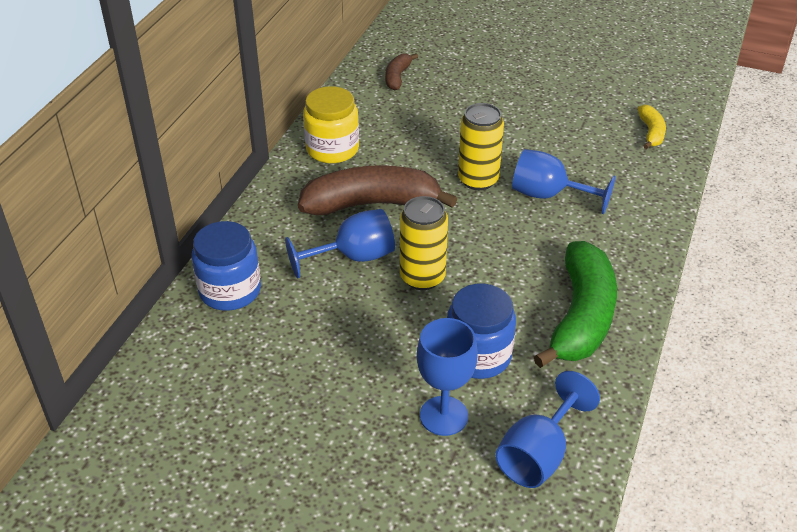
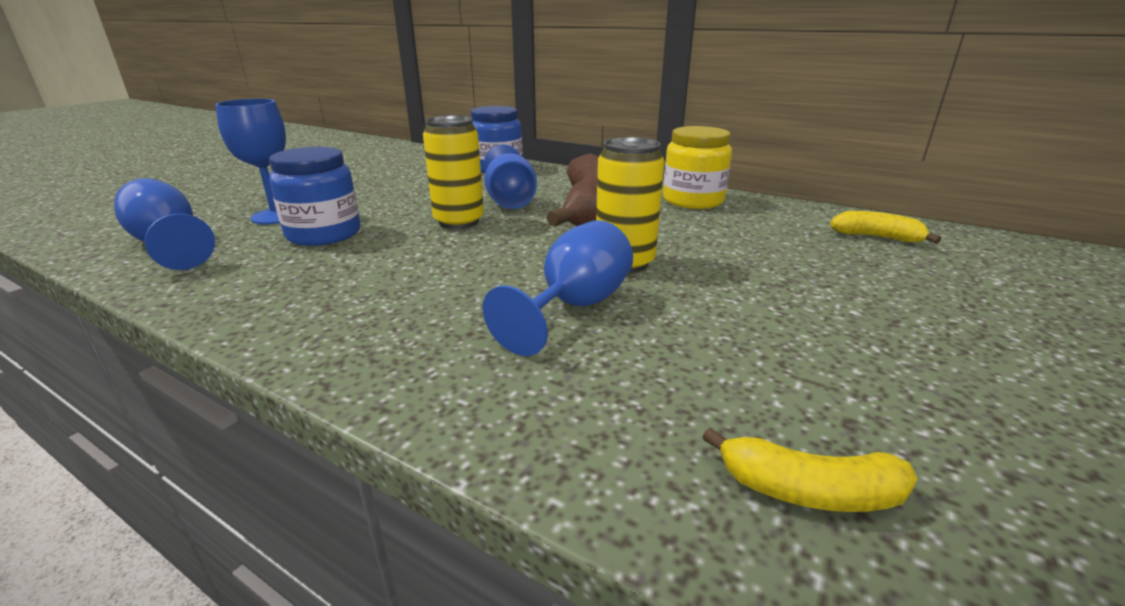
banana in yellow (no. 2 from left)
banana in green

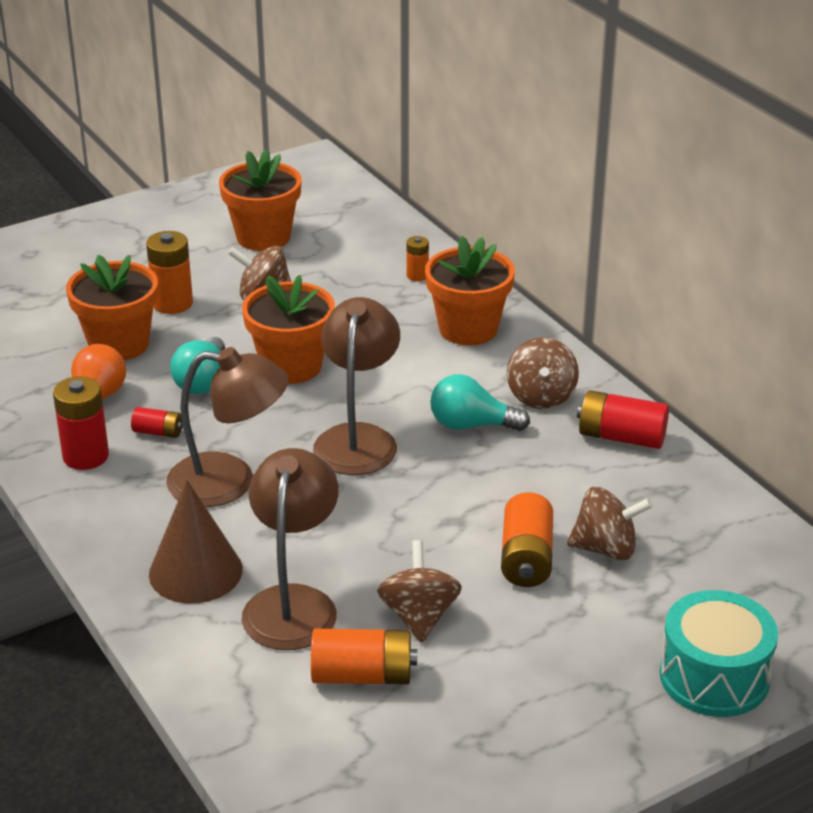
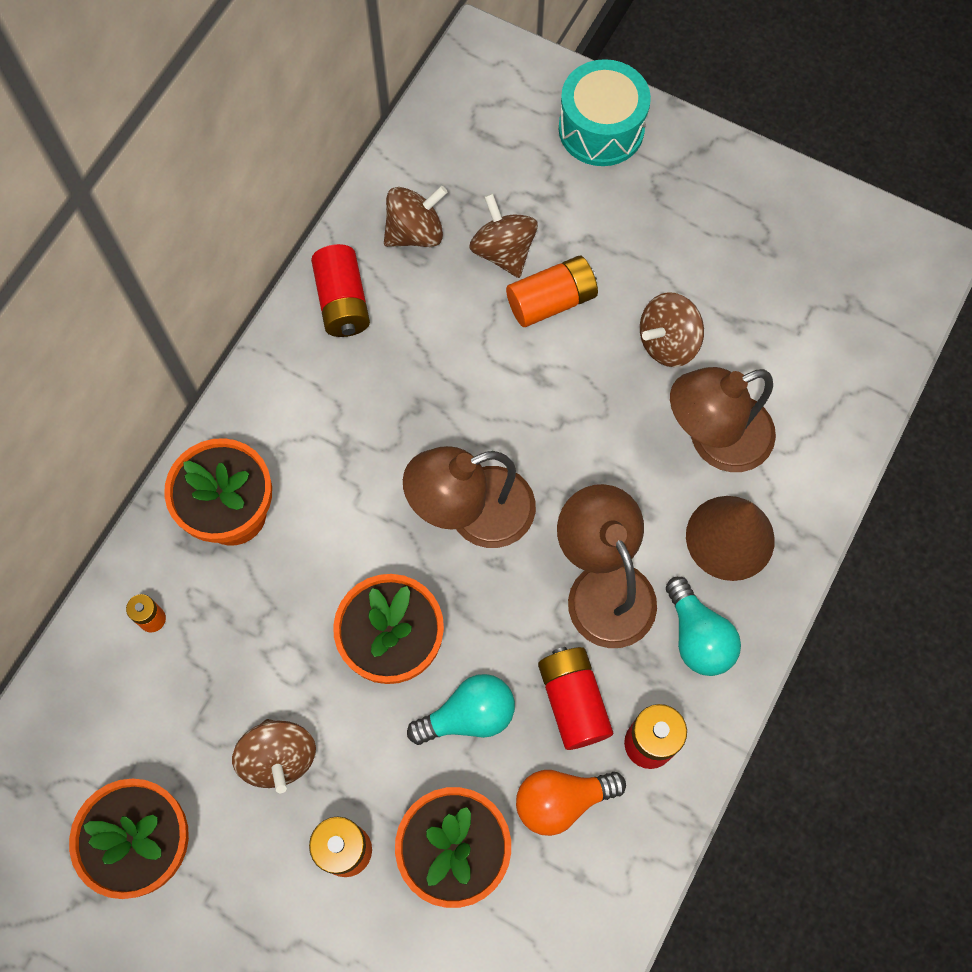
spinning top in brown (no. 2 from left)
battery in red (no. 2 from left)
light bulb in turquoise (no. 2 from left)
battery in orange (no. 2 from left in the first image)

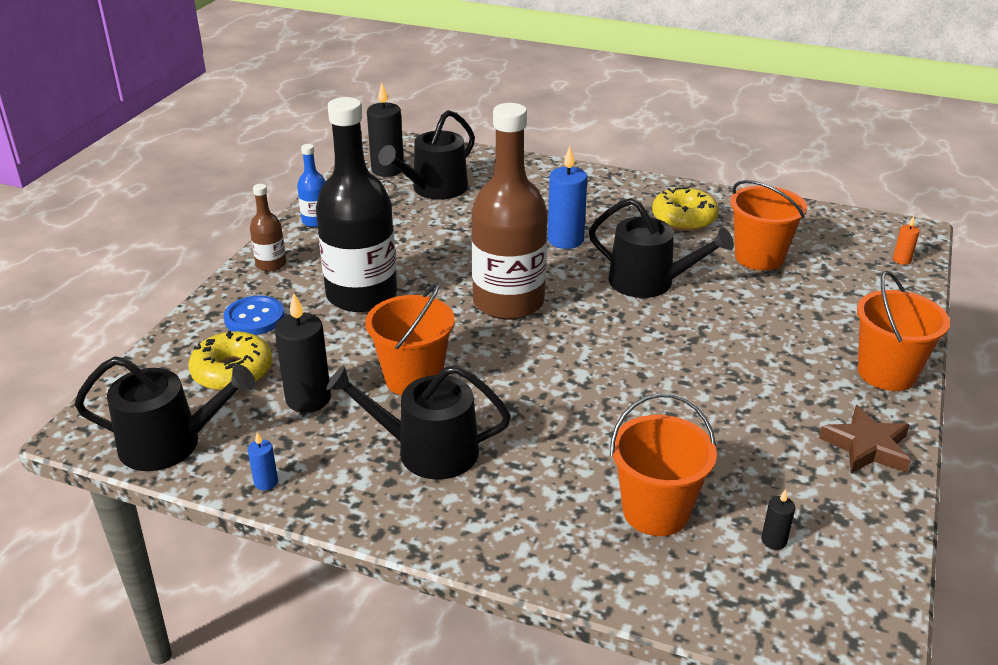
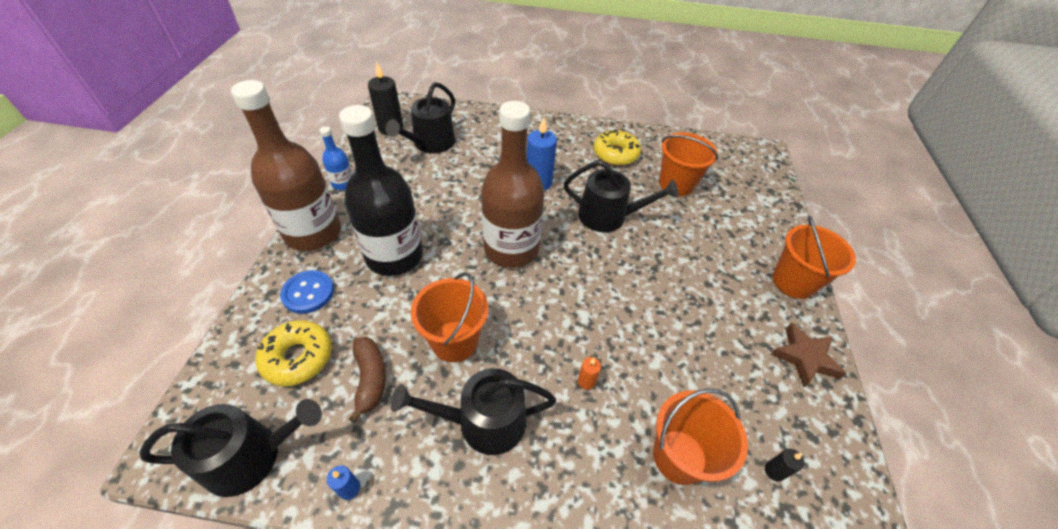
bottle in brown (no. 1 from left)
banana in brown
candle in orange

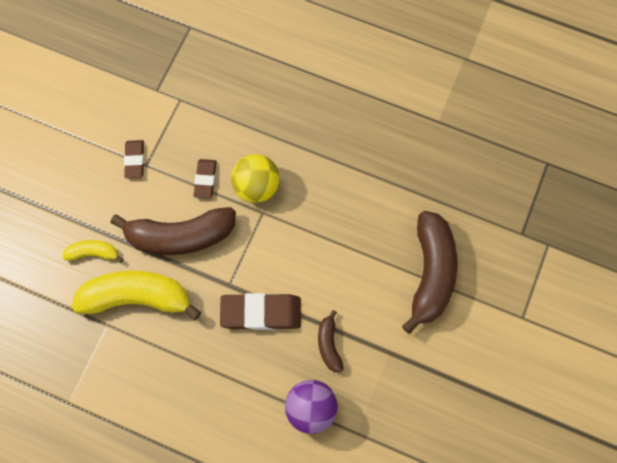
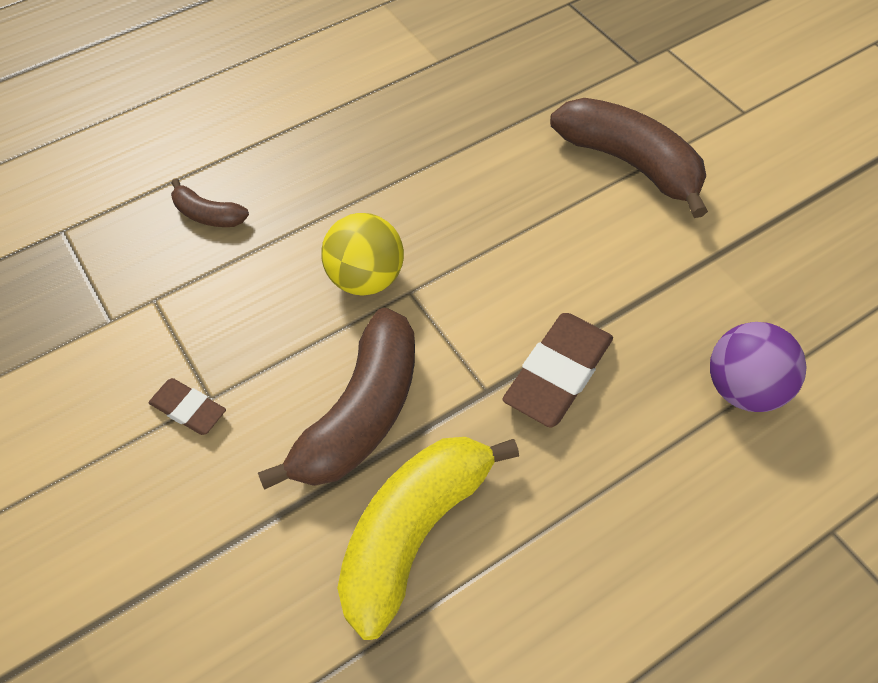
banana in brown (no. 1 from left)
banana in yellow (no. 1 from left in the first image)
eraser in brown (no. 2 from left in the first image)

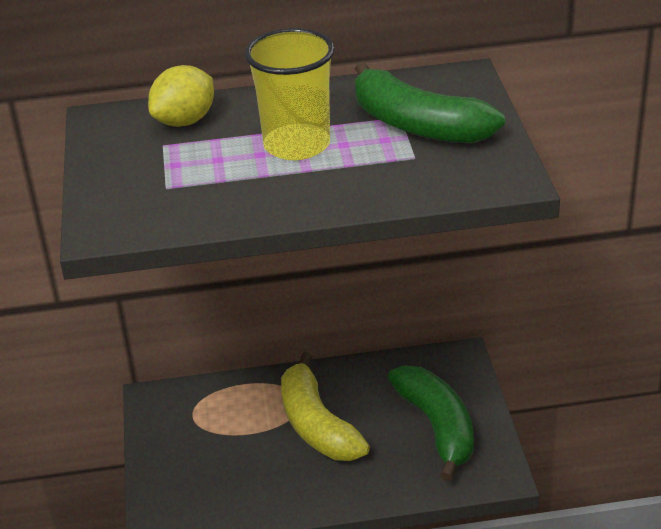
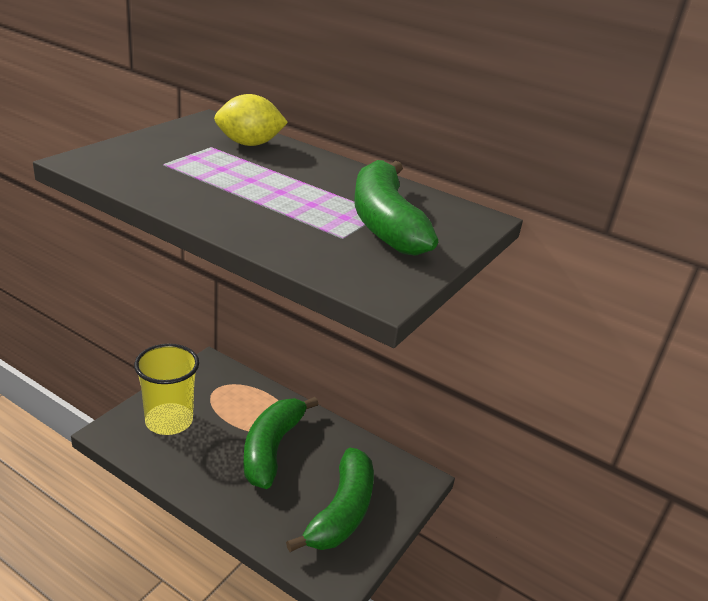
cup in yellow
banana in green (no. 1 from left)

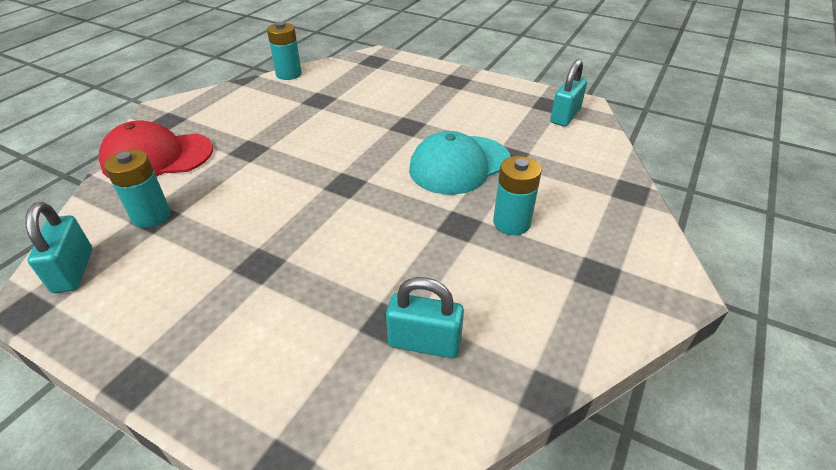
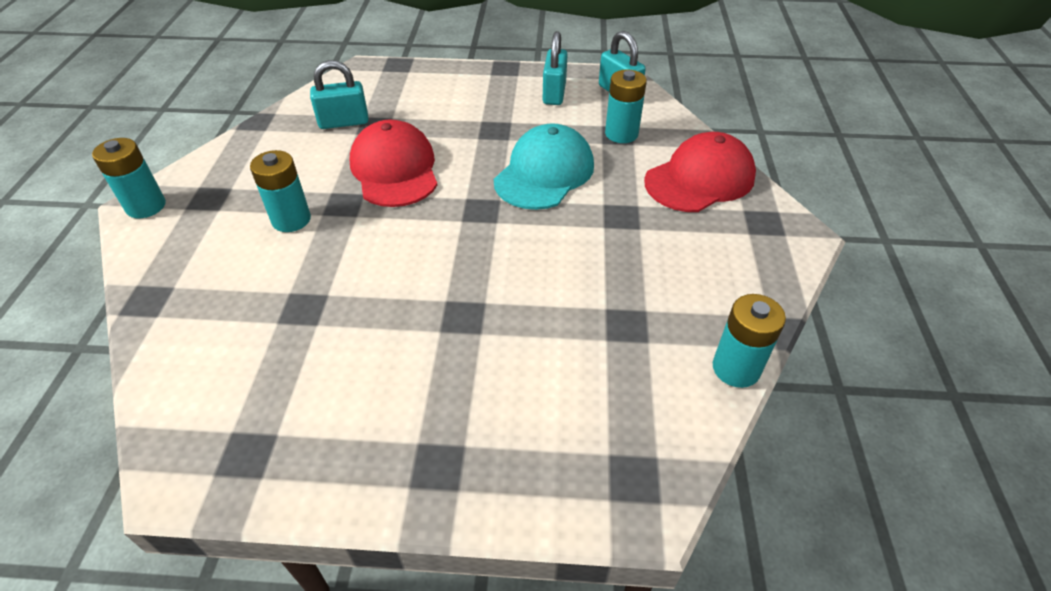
battery in turquoise (no. 1 from left)
cap in red (no. 1 from left)
cap in turquoise
padlock in turquoise (no. 2 from left)

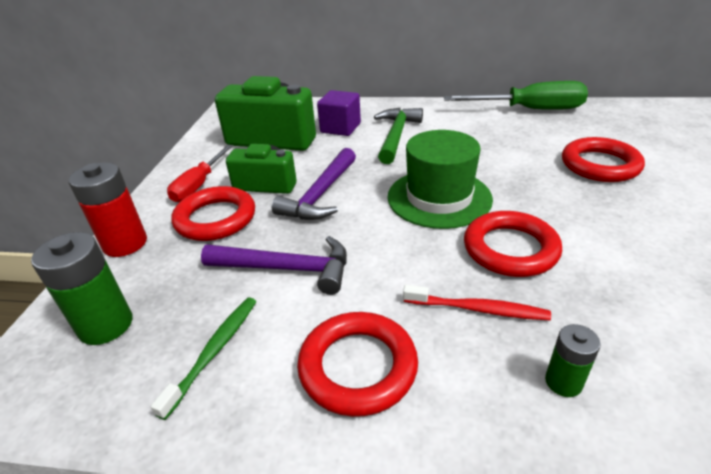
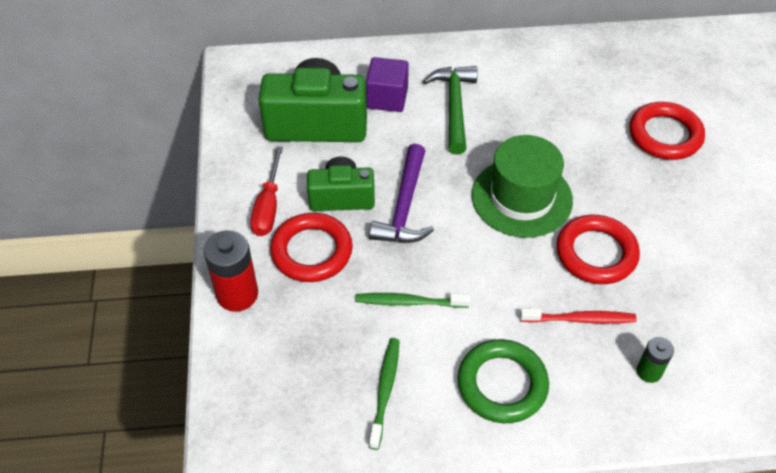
toothbrush in green (no. 2 from left)
ring in green
battery in green (no. 1 from left in the first image)
screwdriver in green

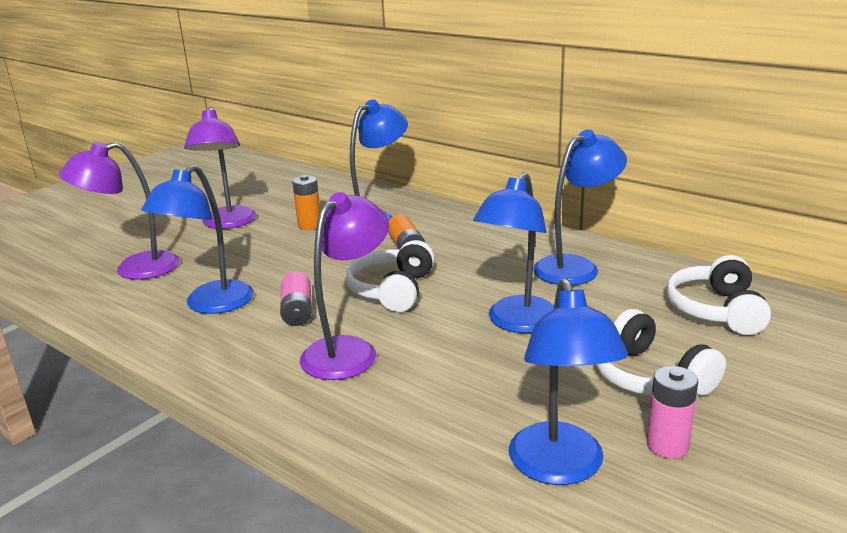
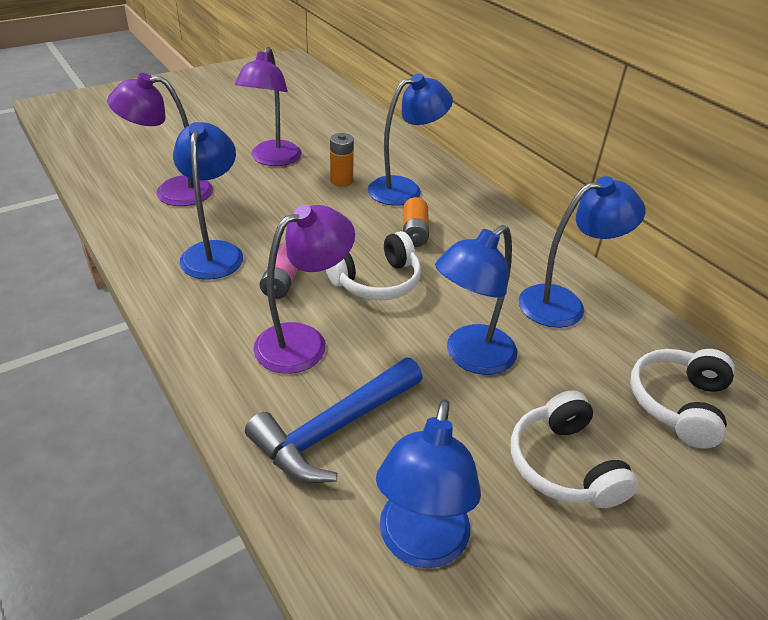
lamp in blue (no. 1 from left)
hammer in blue
headphones in white (no. 1 from left)
battery in pink (no. 2 from left in the first image)

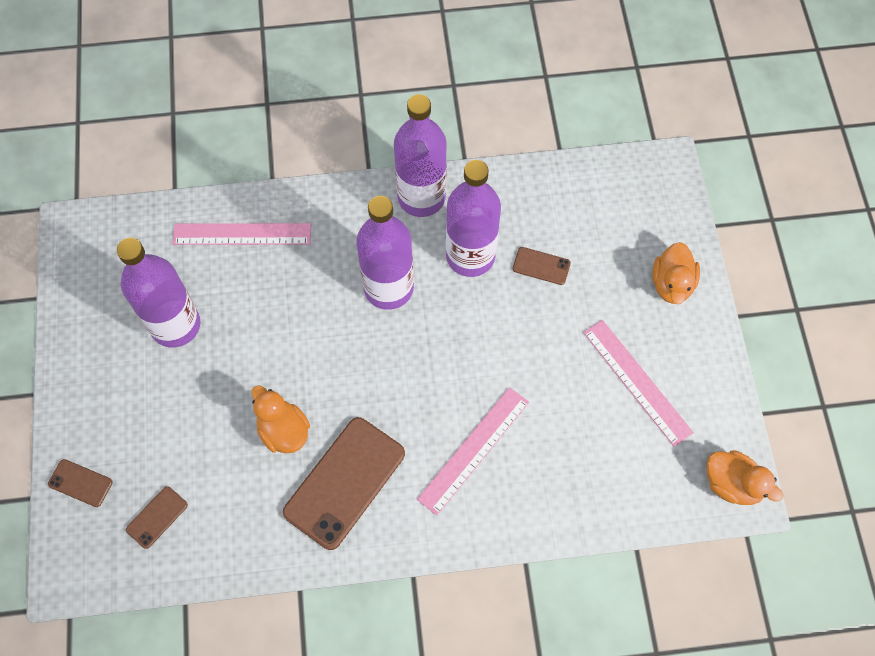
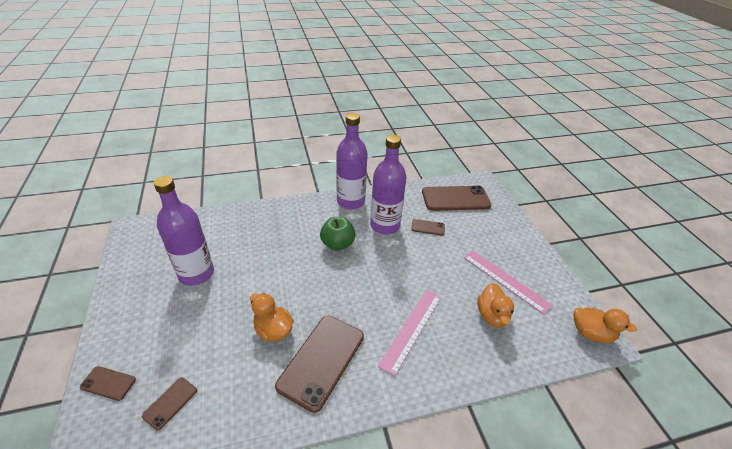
apple in green
phone in brown (no. 5 from left)
duck in orange (no. 2 from left)
ruler in pink (no. 1 from left in the first image)

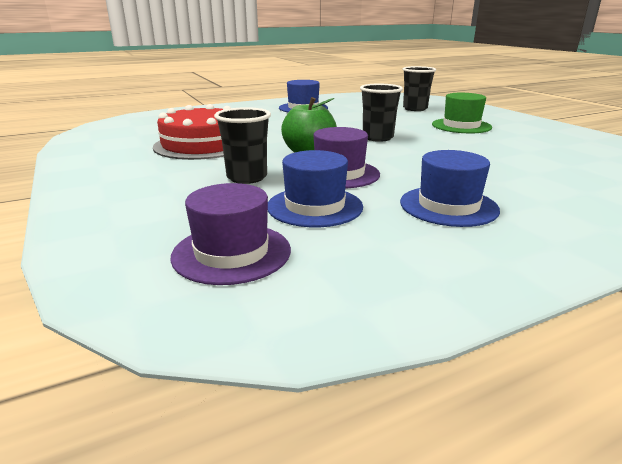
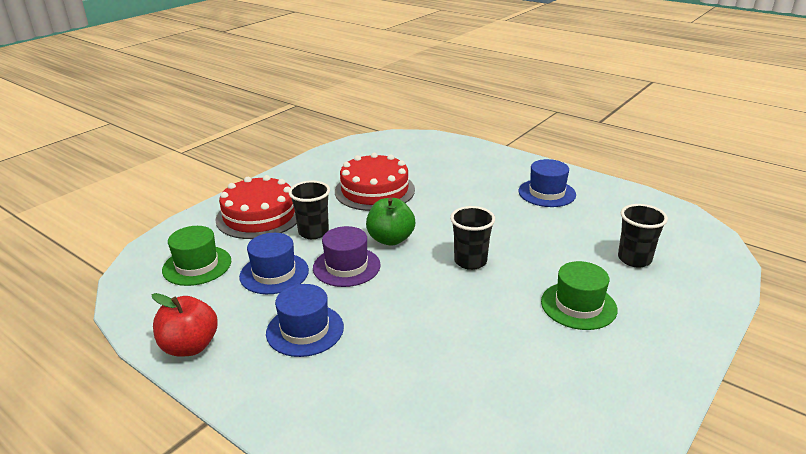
apple in red
hat in green (no. 1 from left)
cake in red (no. 1 from left)

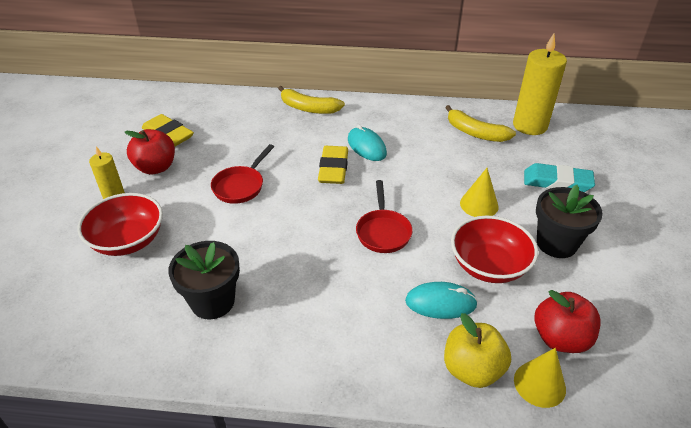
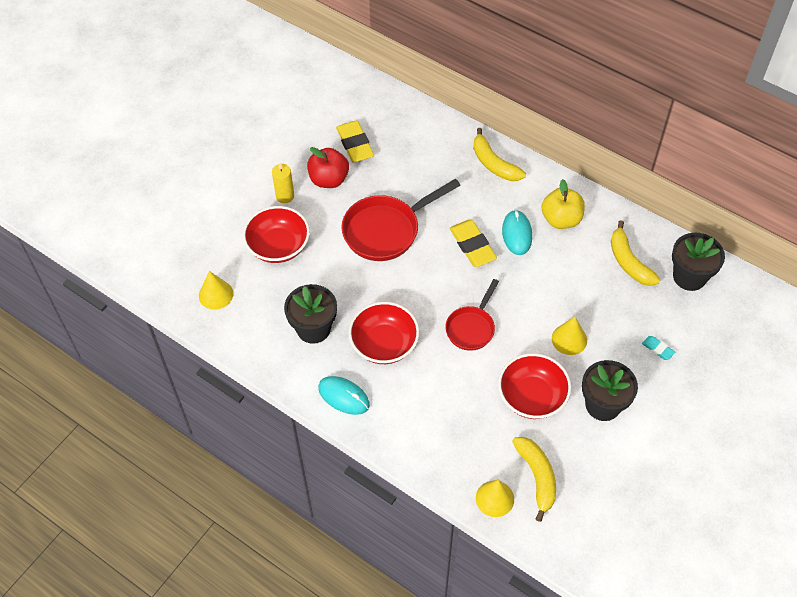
cone in yellow (no. 1 from left)
mouse in turquoise (no. 1 from left)
pan in red (no. 1 from left)
bowl in red (no. 2 from left)
eraser in yellow (no. 2 from left)
banana in yellow (no. 2 from left)
apple in yellow
eraser in turquoise
flower pot in black (no. 3 from left)

